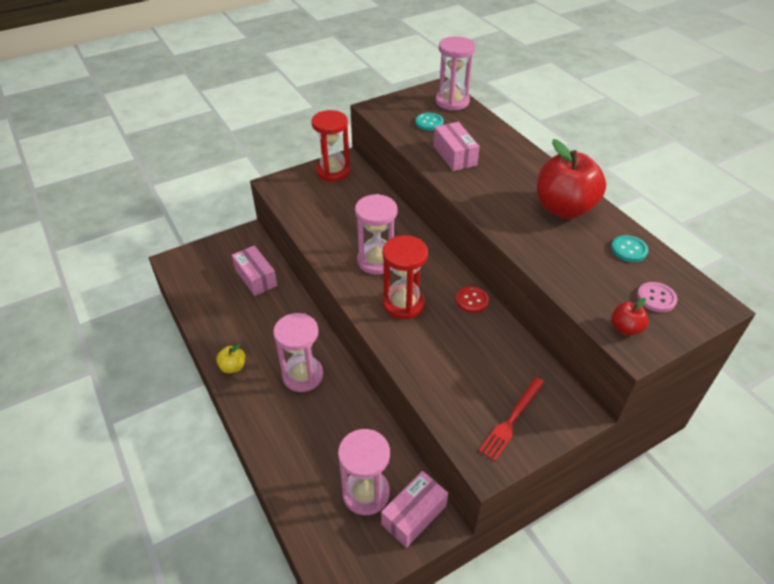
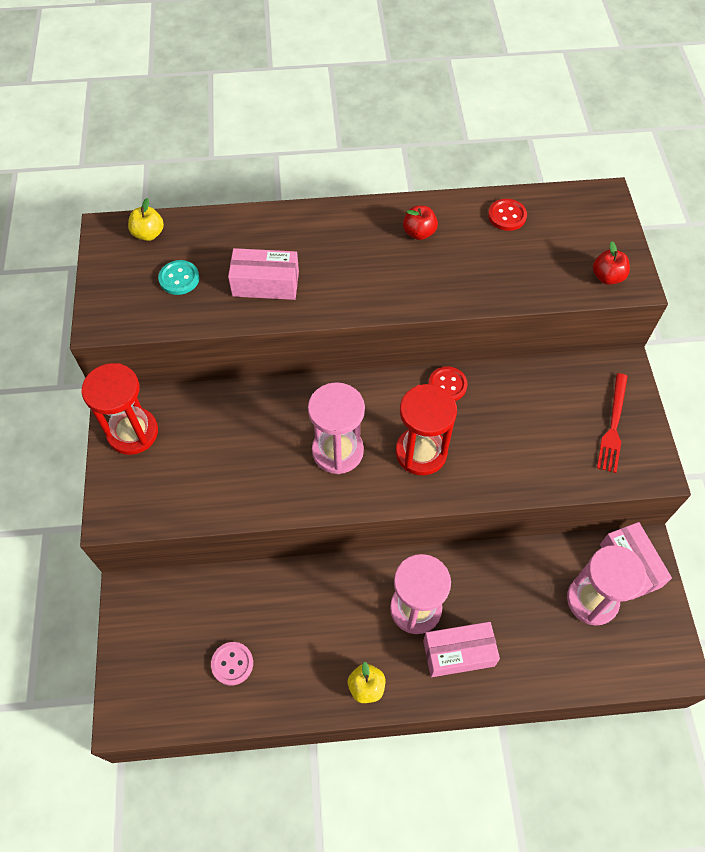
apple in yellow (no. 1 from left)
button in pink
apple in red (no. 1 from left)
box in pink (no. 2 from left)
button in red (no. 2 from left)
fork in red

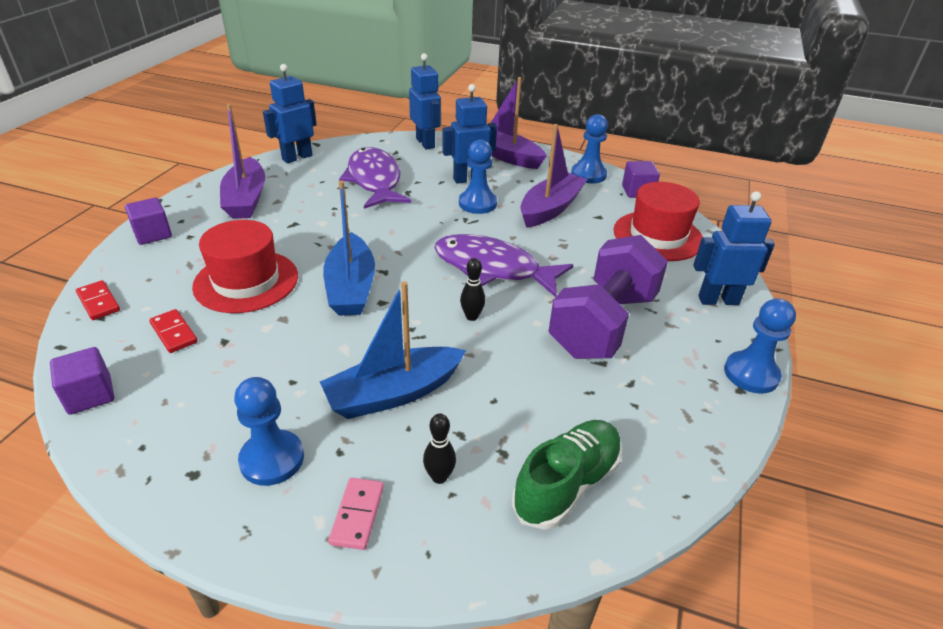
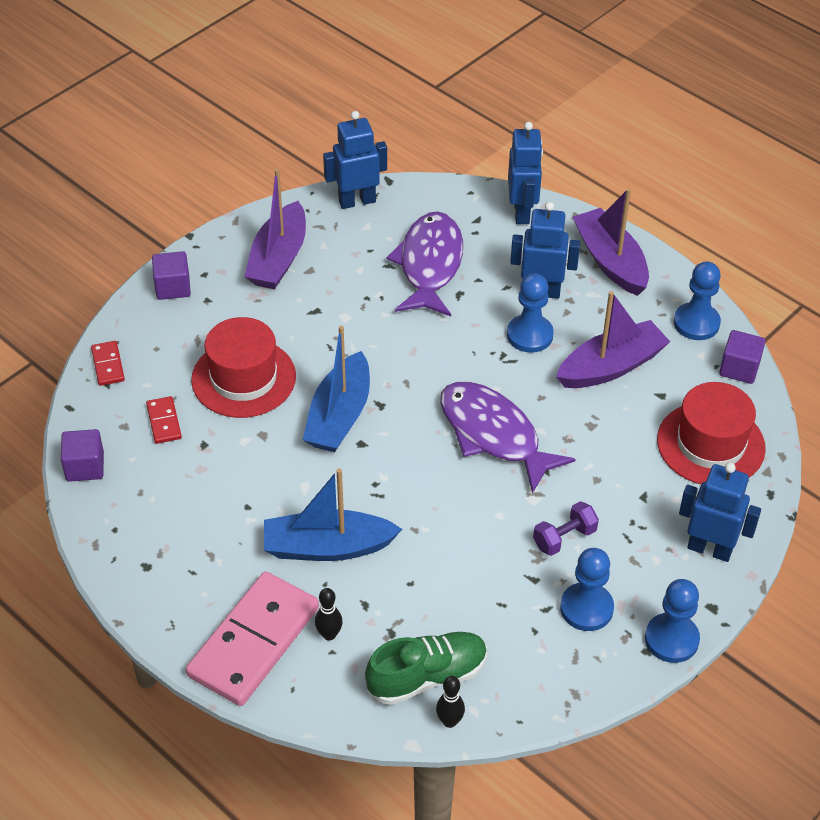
domino in pink
bowling pin in black (no. 2 from left)
dumbbell in purple
pawn in blue (no. 2 from left)

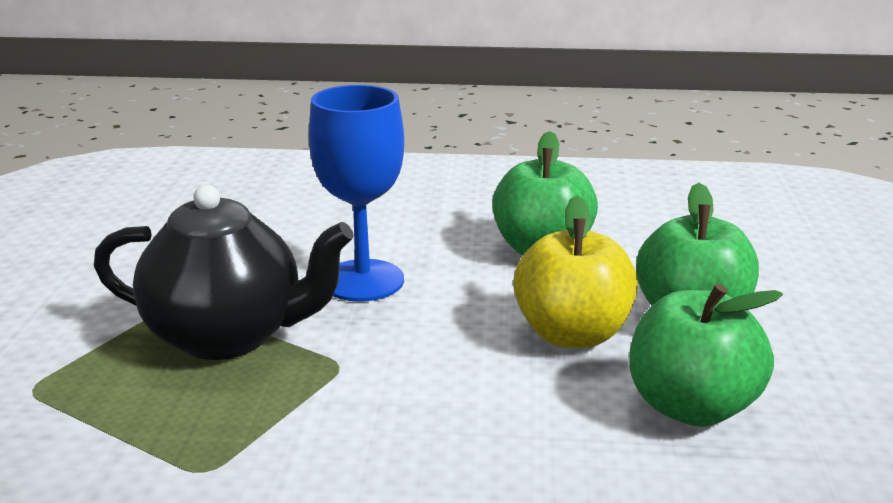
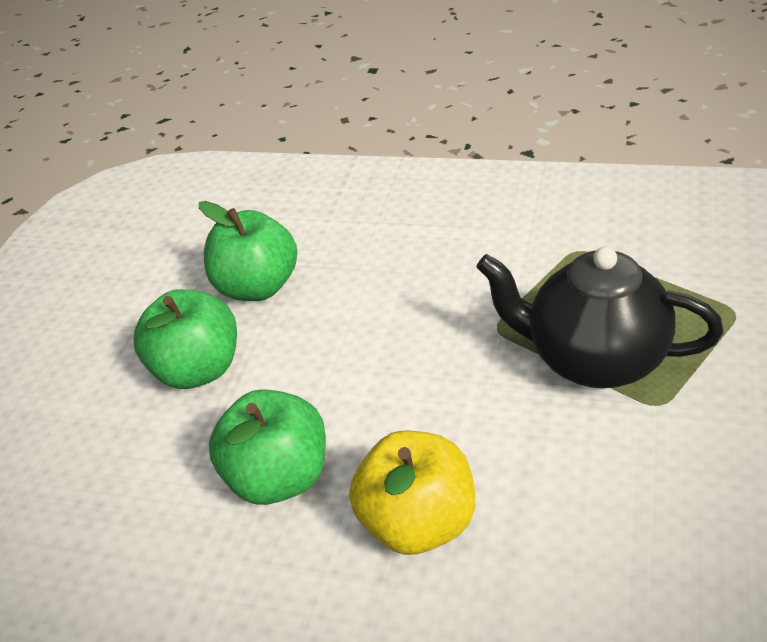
apple in yellow
goblet in blue

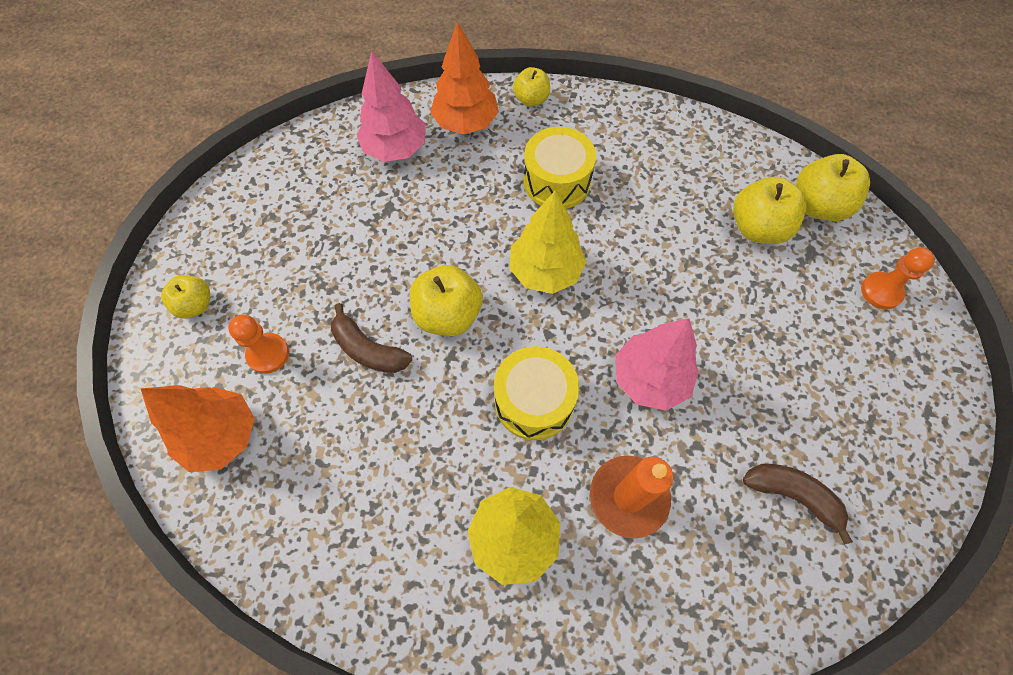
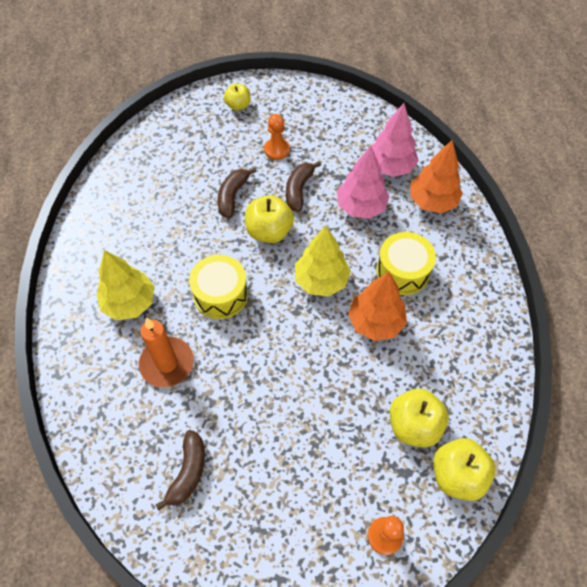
pawn in orange (no. 1 from left)
banana in brown (no. 3 from left)
tree in pink (no. 1 from left)
tree in orange (no. 1 from left)
apple in yellow (no. 3 from left in the first image)

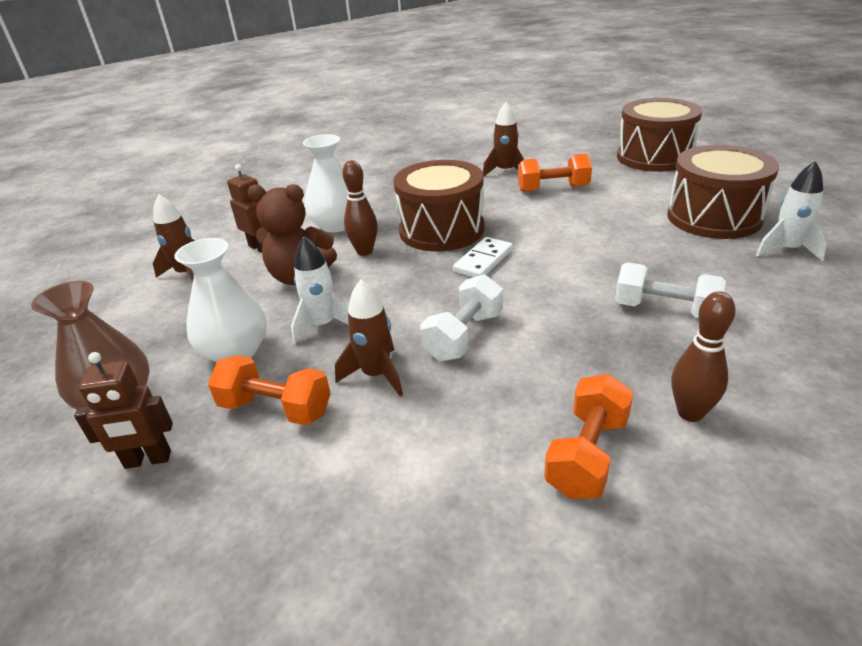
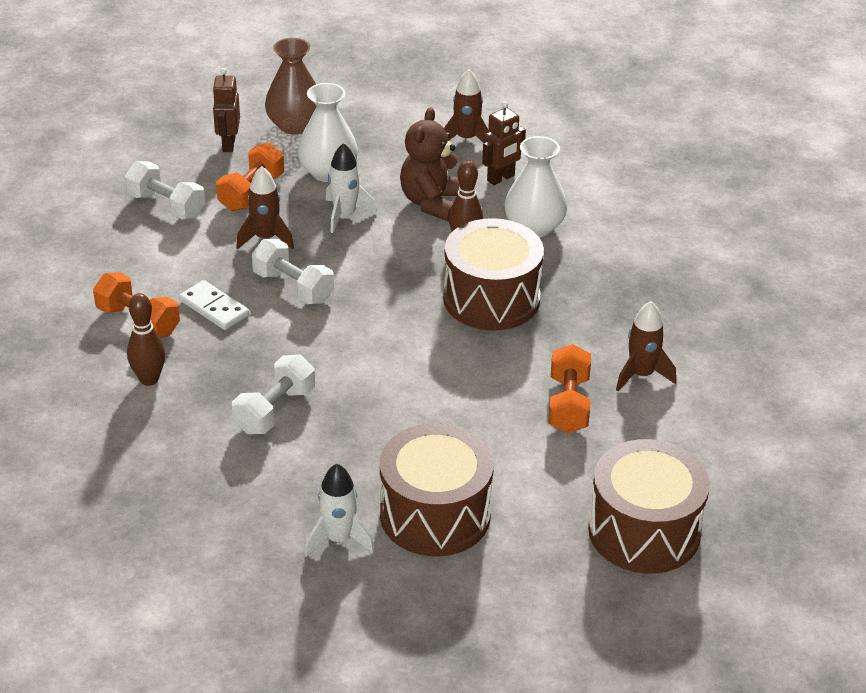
dumbbell in white (no. 1 from left)
domino in white

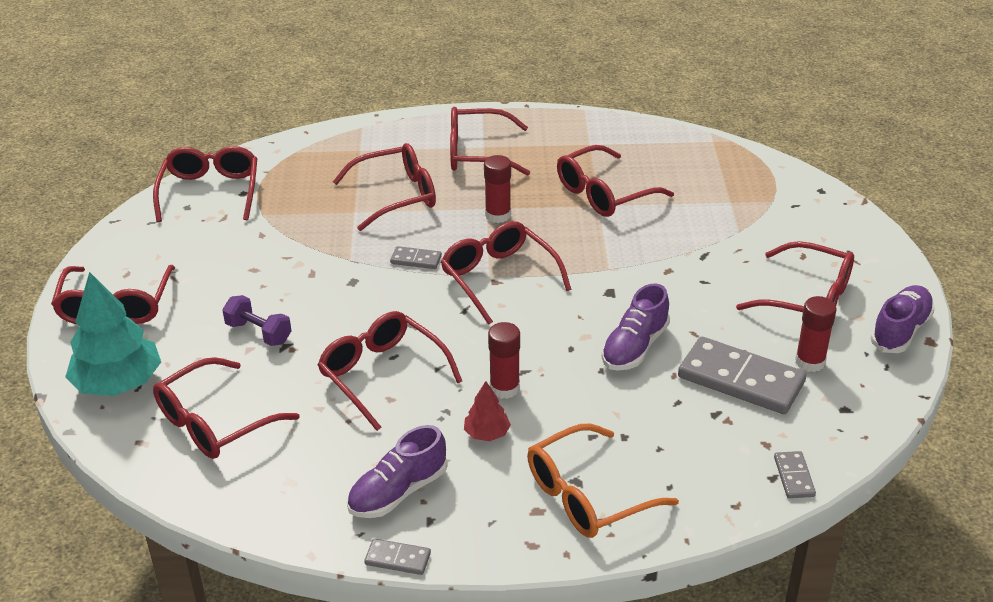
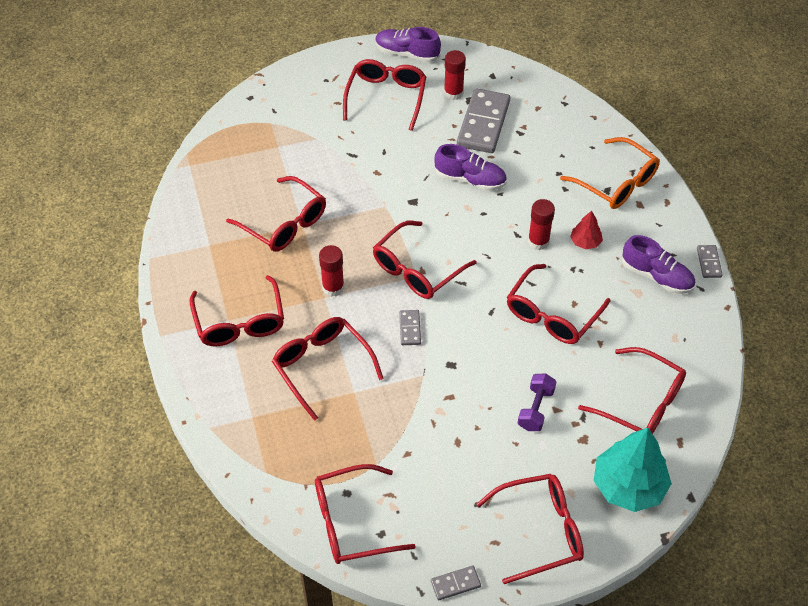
domino in grey (no. 2 from left)

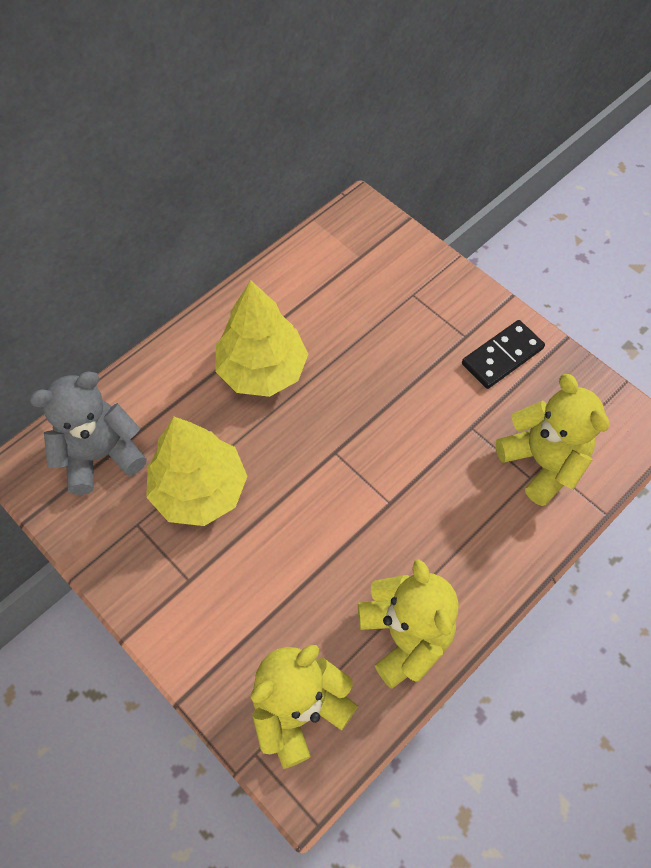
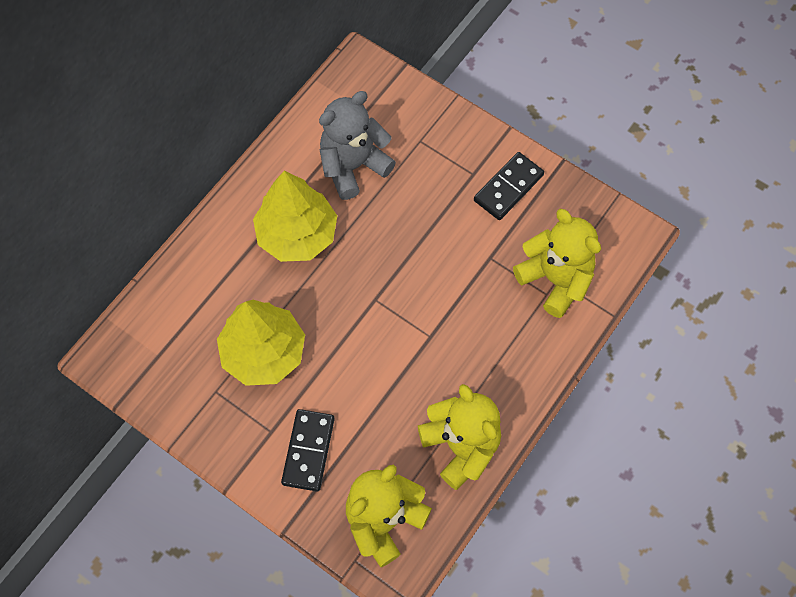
domino in black (no. 1 from left)
teddy bear in grey

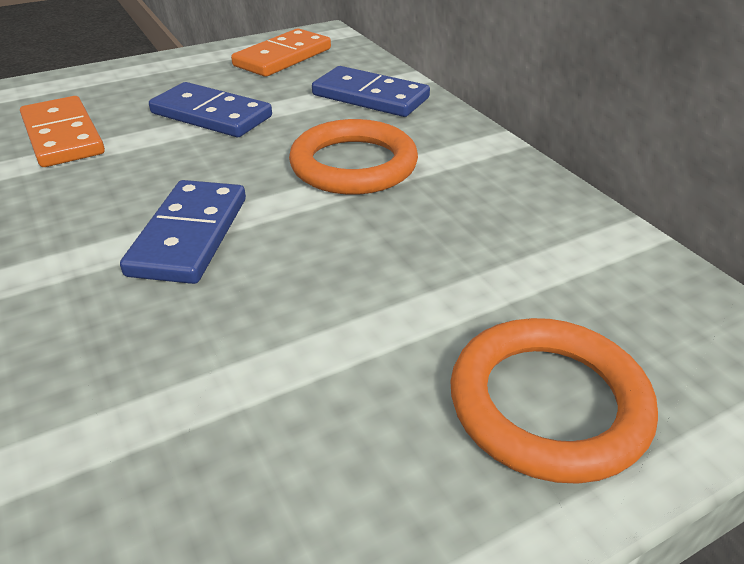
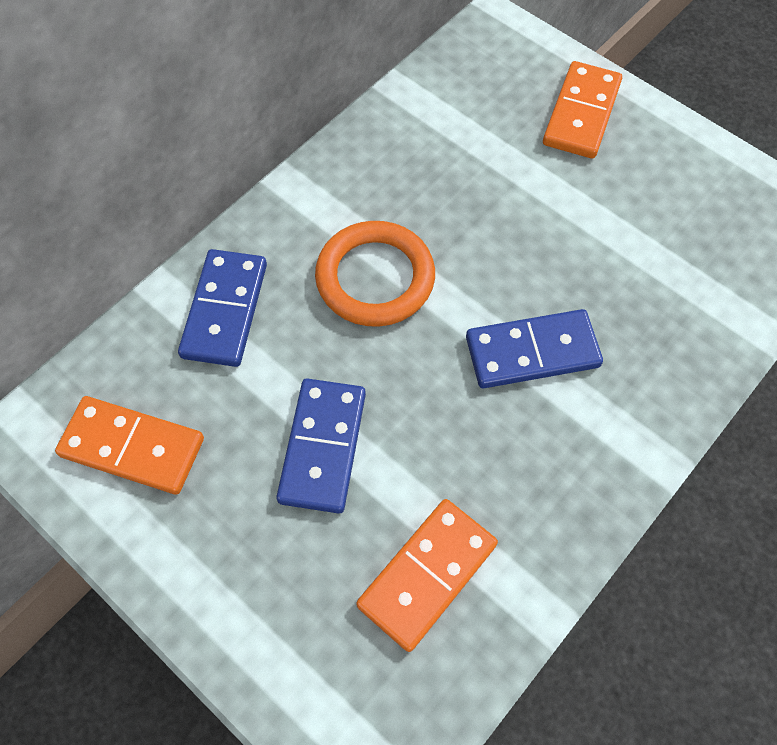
domino in orange (no. 3 from left)

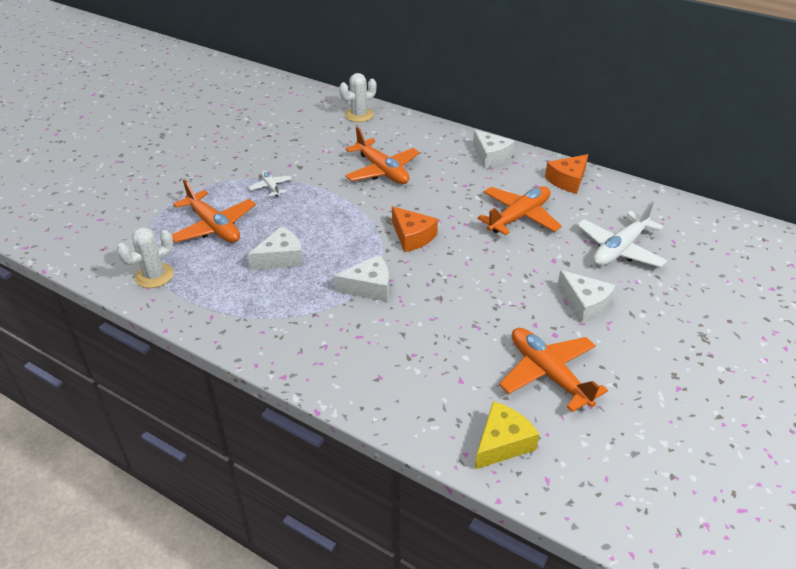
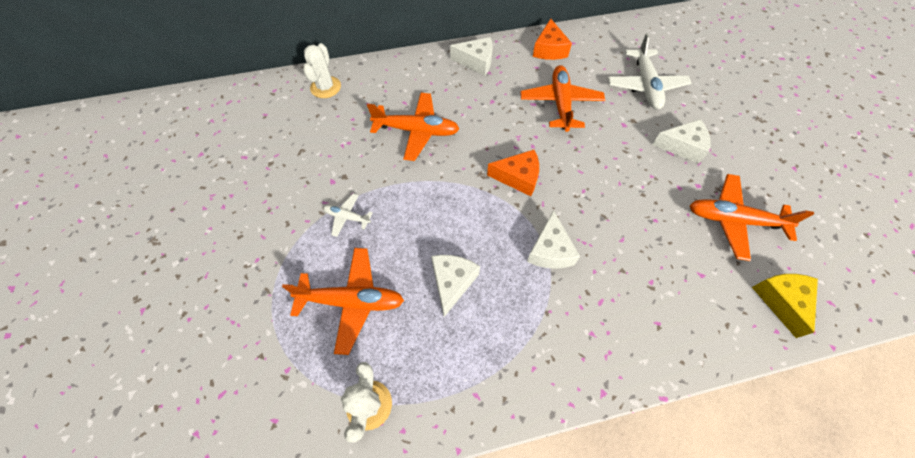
cheese in white (no. 3 from left)

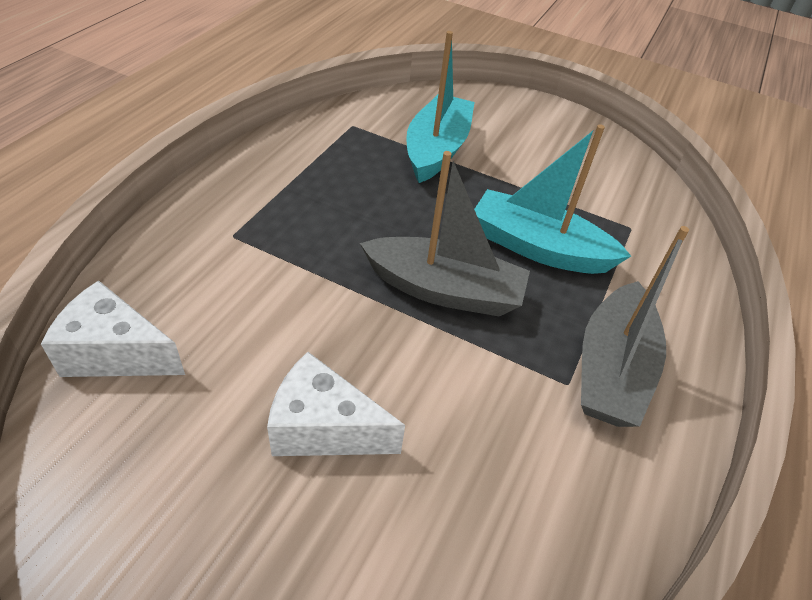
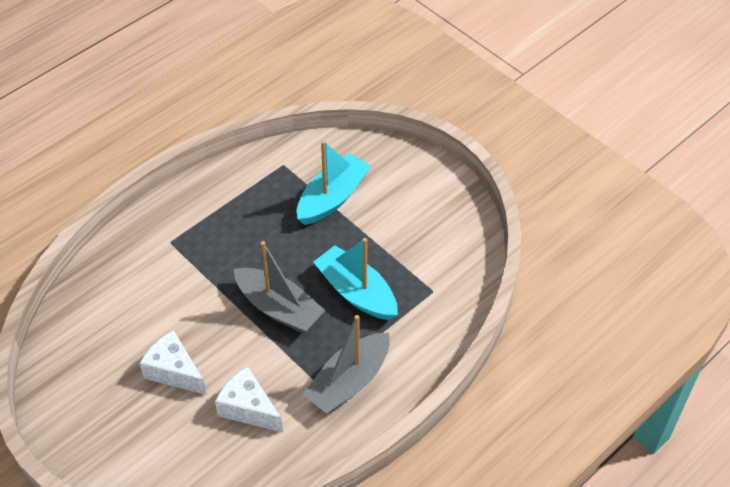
cheese in white (no. 2 from left)

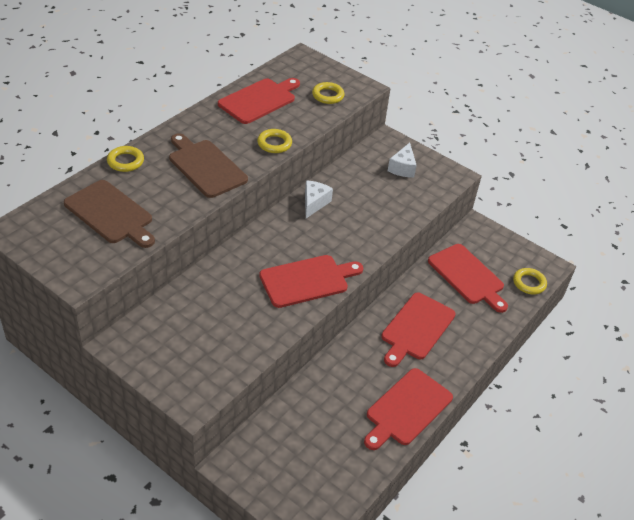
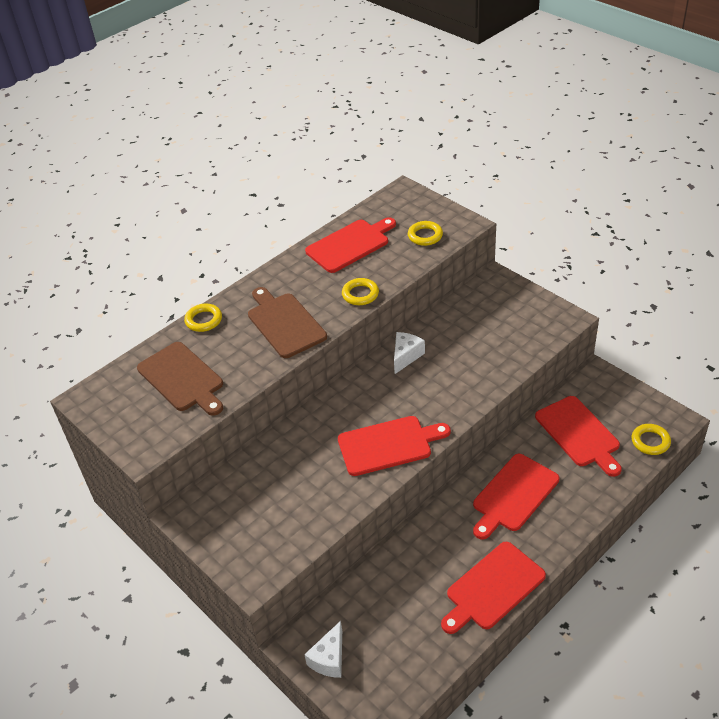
cheese in white (no. 1 from left)

